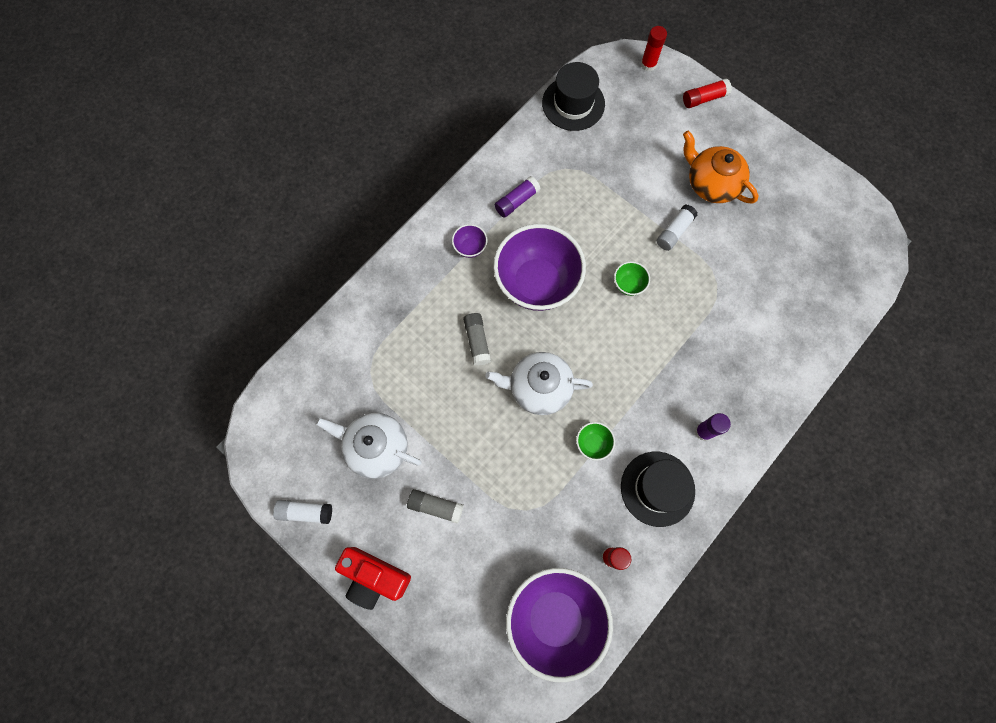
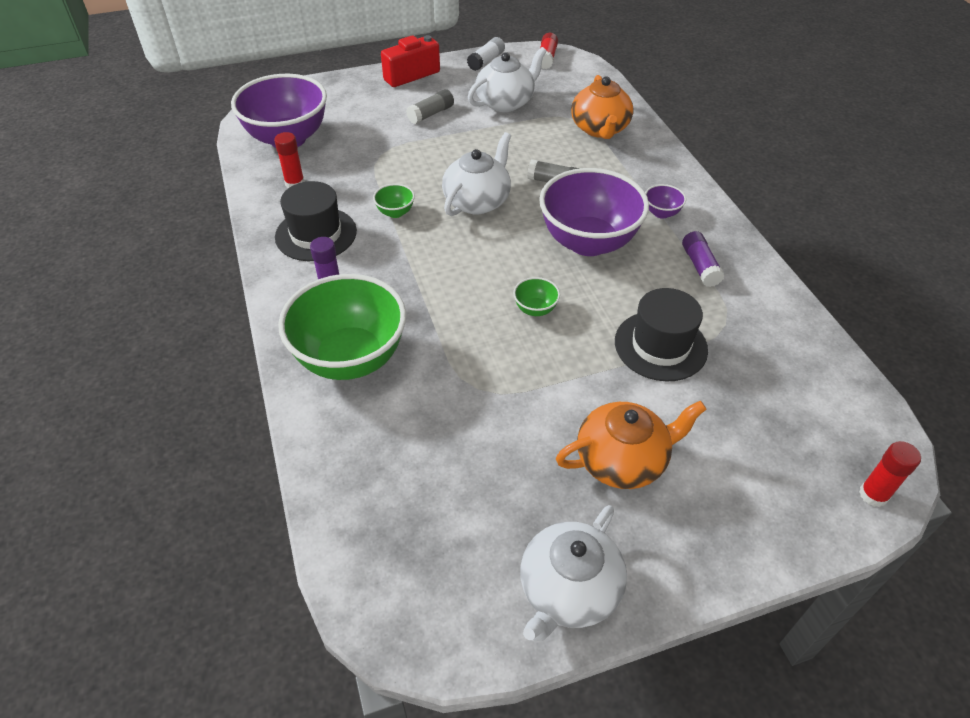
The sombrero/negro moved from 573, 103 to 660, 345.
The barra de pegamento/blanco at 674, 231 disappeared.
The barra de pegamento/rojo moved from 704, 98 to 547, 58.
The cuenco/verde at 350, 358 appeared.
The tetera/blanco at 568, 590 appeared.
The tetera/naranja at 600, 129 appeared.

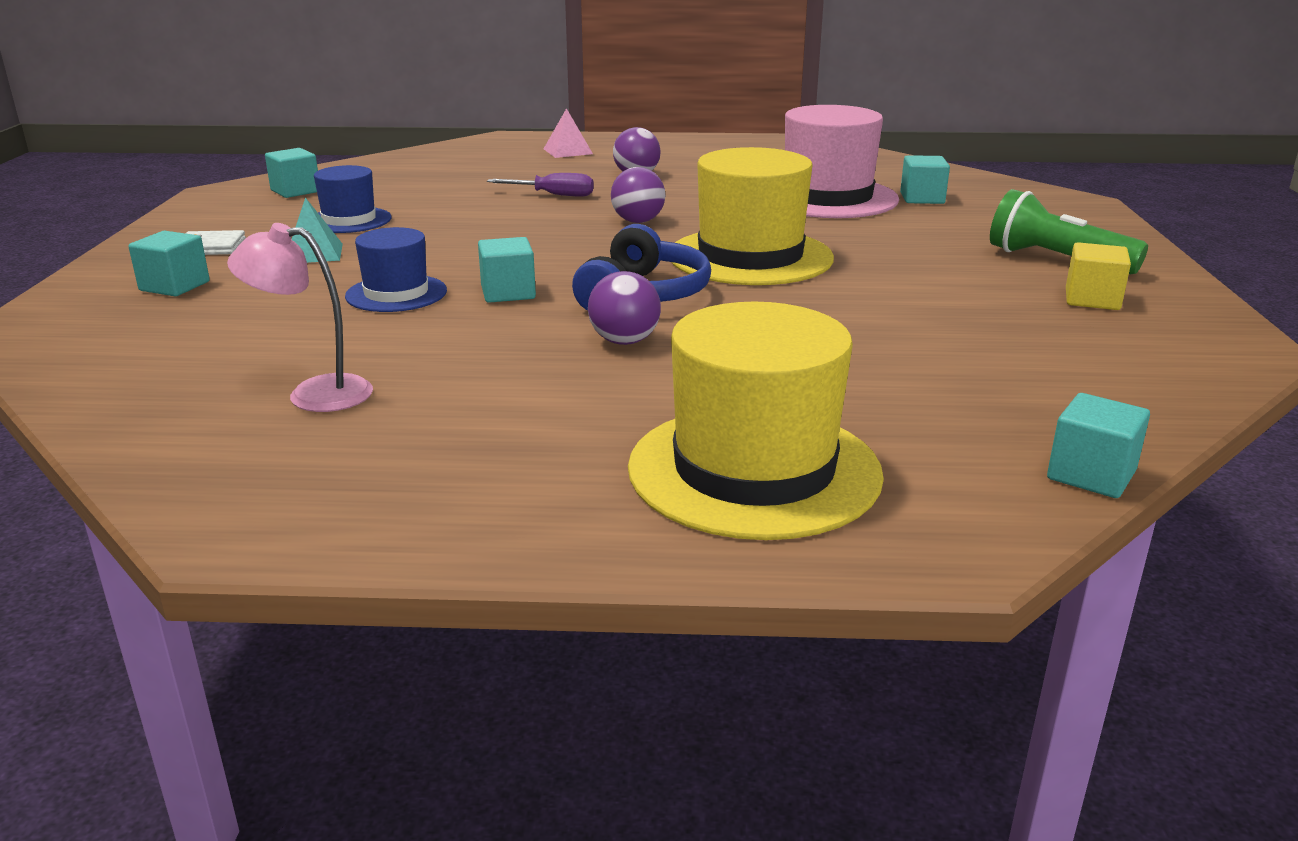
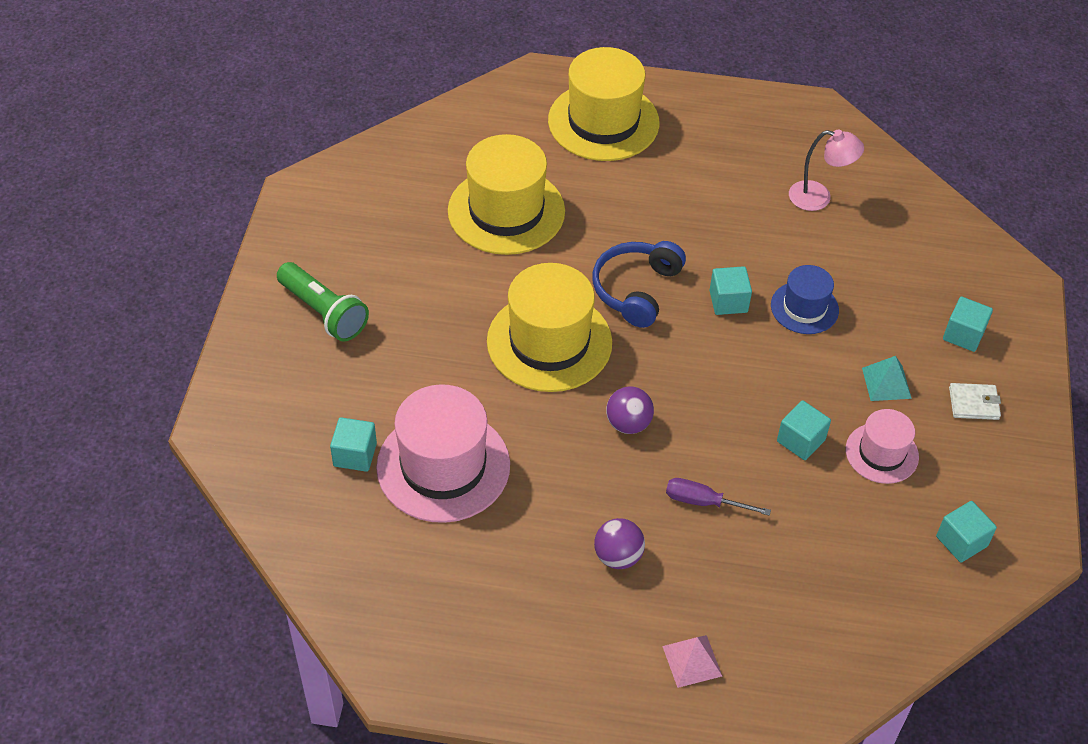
The sombrero/azul at 349, 220 became the sombrero/rosa at 881, 453.
The pelota/morado at 624, 341 disappeared.
The cubo/turquesa moved from 1091, 475 to 800, 440.
The cubo/amarillo at 1092, 299 disappeared.
The sombrero/amarillo at 506, 211 appeared.

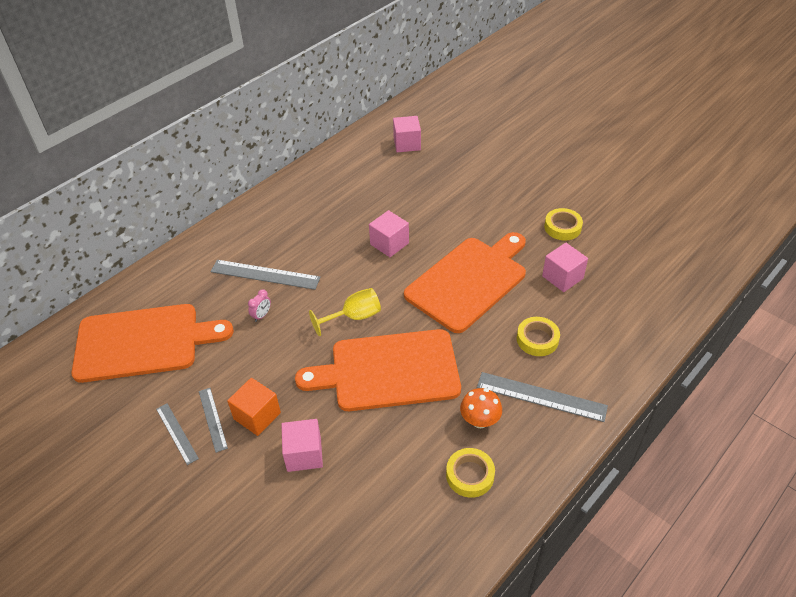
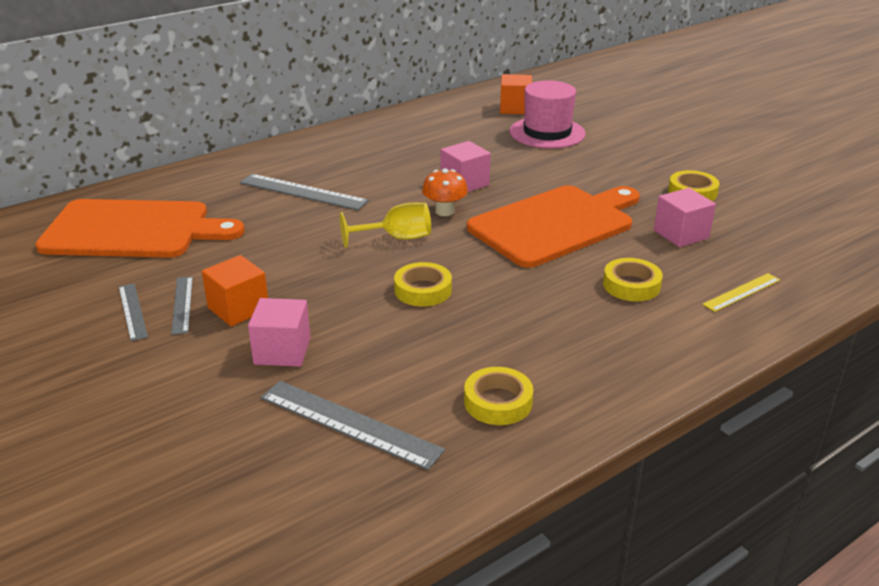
The despertador/rosa at 261, 315 disappeared.
The tabla de cortar/naranja at 388, 371 was replaced by the cinta adhesiva/amarillo at 423, 290.
The cubo/rosa at 407, 144 became the cubo/naranja at 515, 108.
The seta/naranja moved from 479, 420 to 444, 211.
The regla/gris moved from 541, 396 to 349, 423.
The sombrero/rosa at 547, 133 appeared.
The regla/amarillo at 742, 292 appeared.

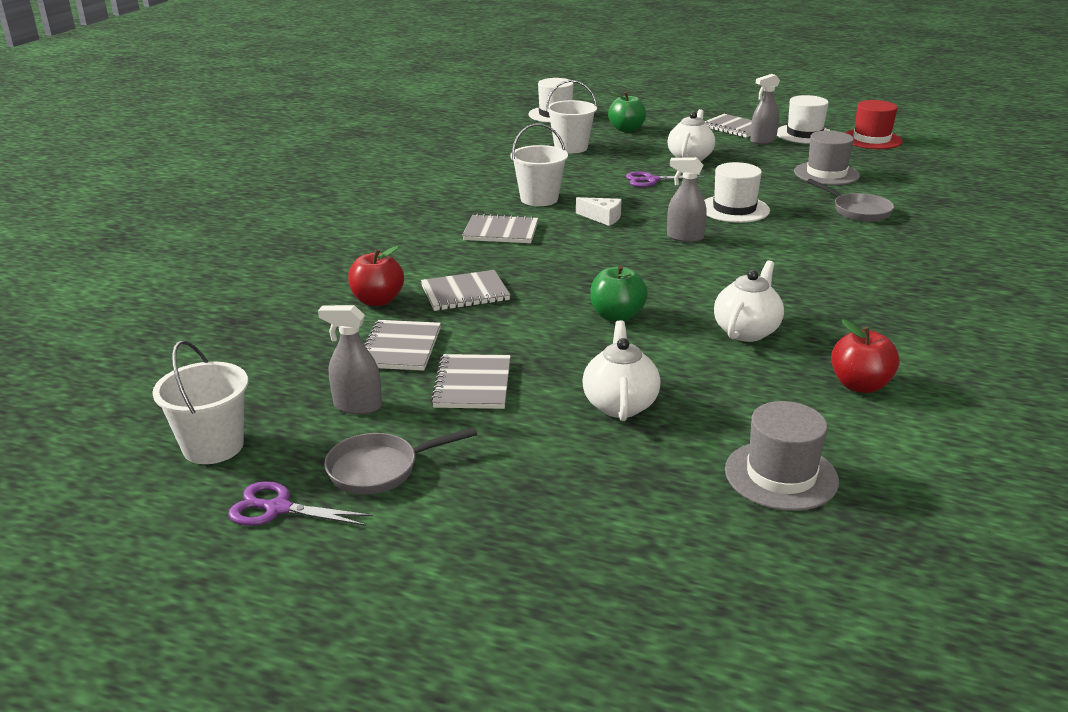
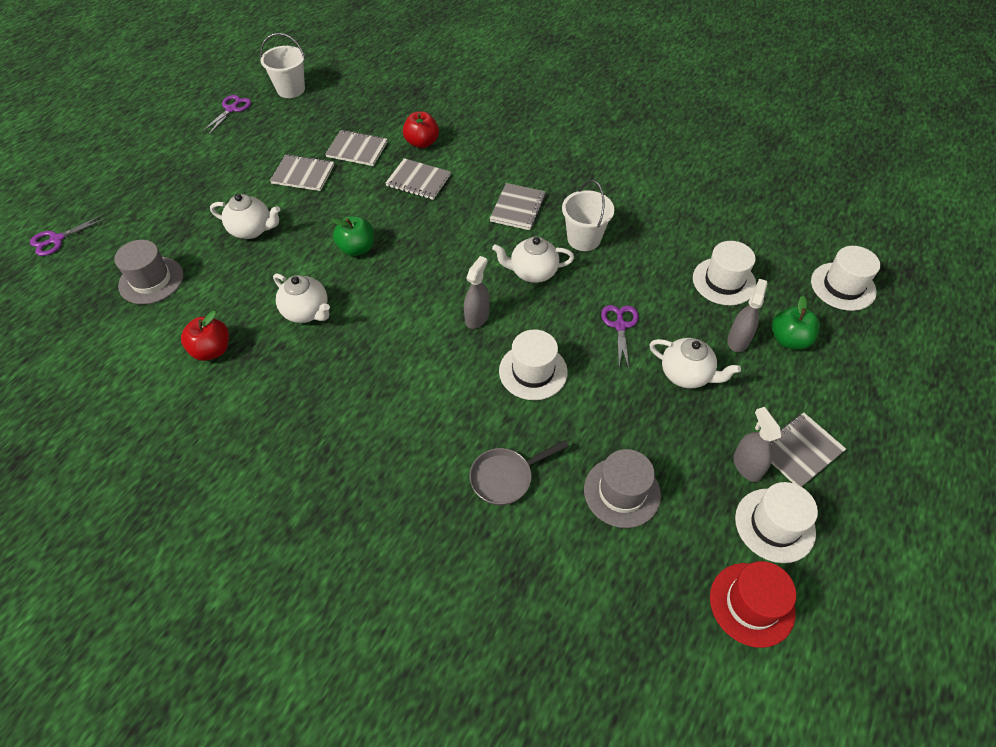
The pulverizador/gris moved from 357, 406 to 738, 340.
The sartén/gris at 380, 469 disappeared.
The cuaderno/gris at 465, 293 turned 60 degrees counterclockwise.
The balde/blanco at 571, 147 was replaced by the sombrero/blanco at 724, 281.
The queso/blanco at 602, 218 was replaced by the tetera/blanco at 532, 272.
The tijeras/morado at 56, 240 appeared.

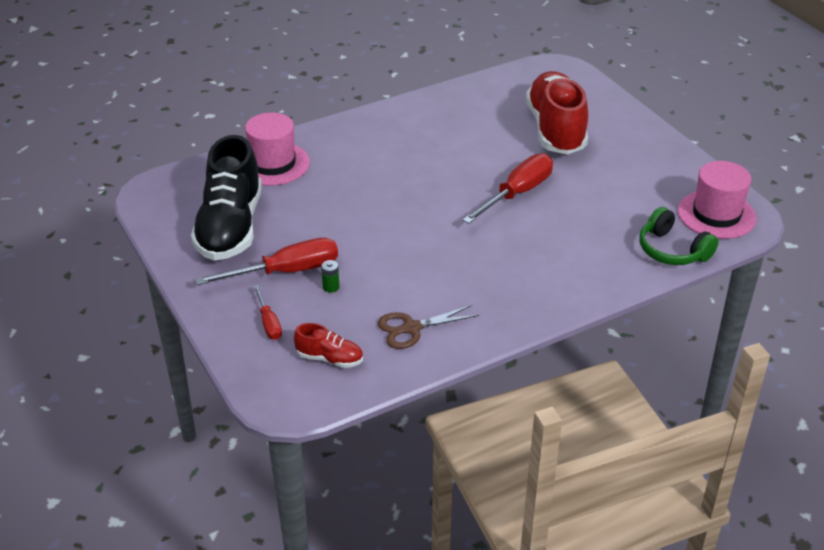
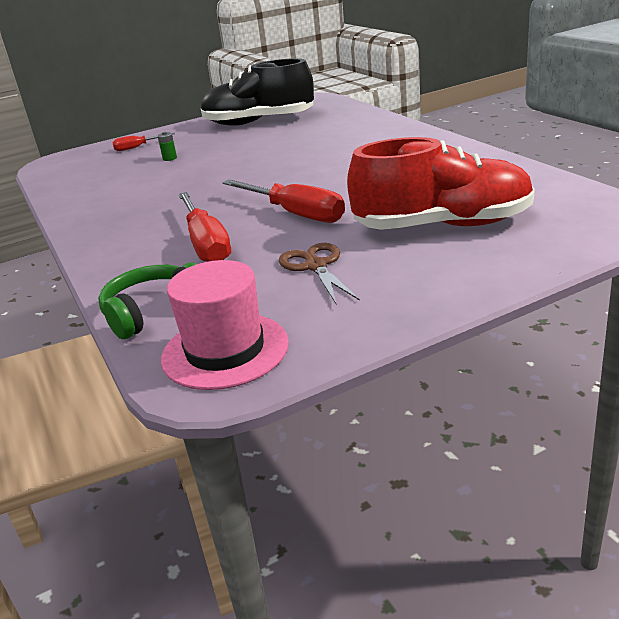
The destornillador/rojo moved from 286, 271 to 206, 244.
The sombrero/rosa at 273, 164 disappeared.
The zapato/rojo at 330, 358 disappeared.
The tijeras/marrón moved from 412, 328 to 316, 266.

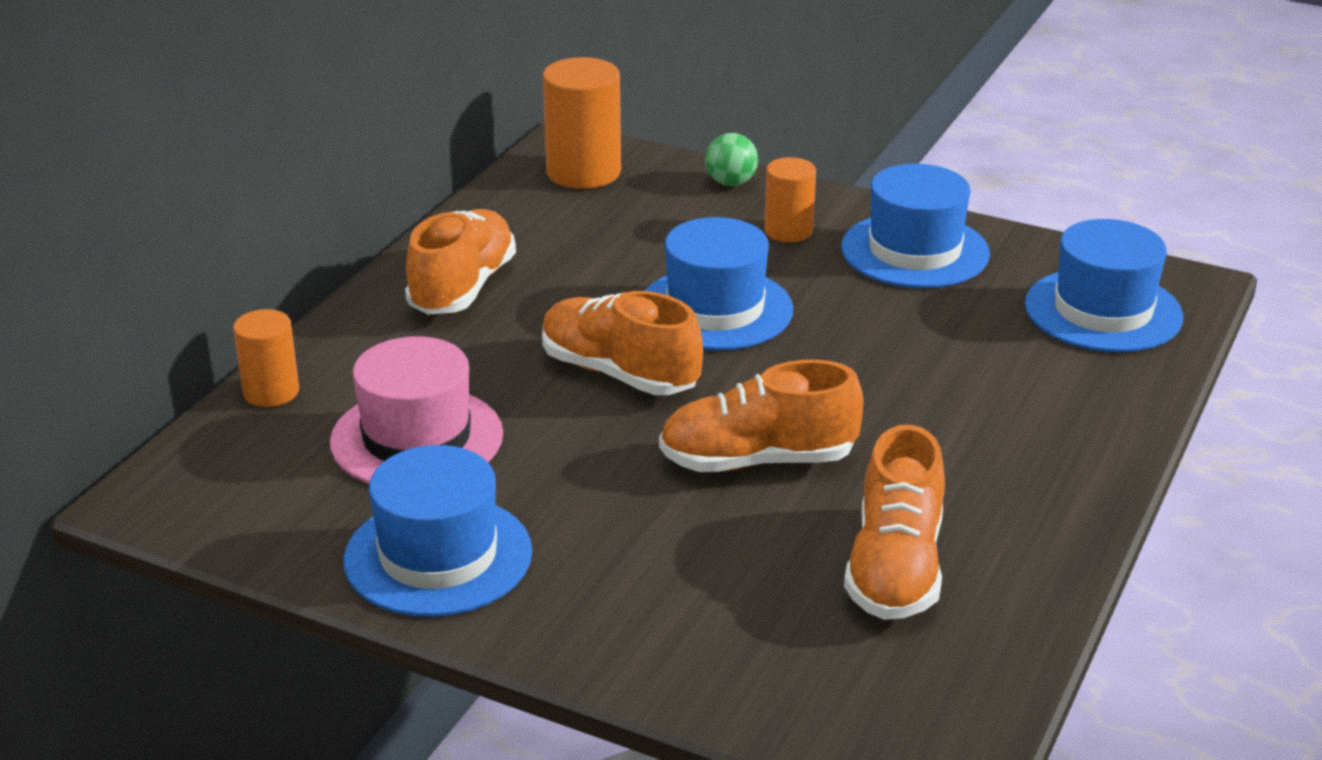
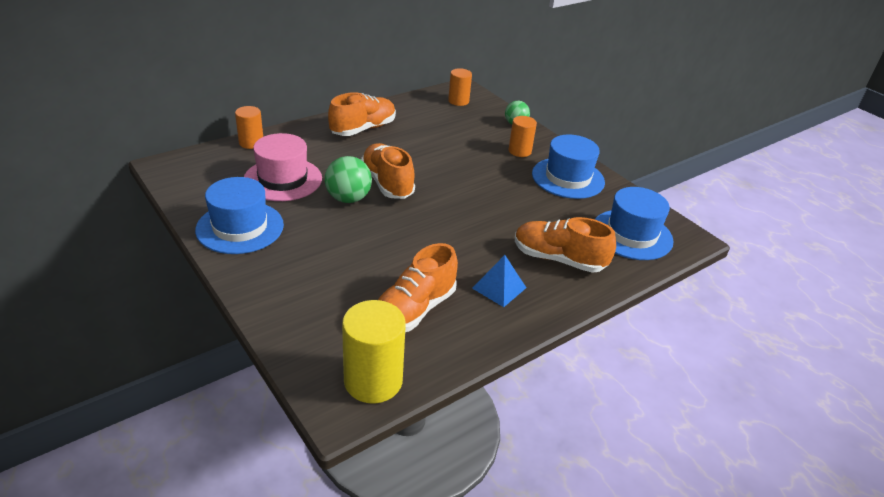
The cilindro/naranja at 583, 172 changed to 0.62 times the size.
The sombrero/azul at 715, 309 disappeared.
The zapato/naranja moved from 757, 461 to 558, 259.
The pelota/verde at 348, 198 appeared.
The cilindro/amarillo at 373, 381 appeared.
The pirámide/azul at 499, 288 appeared.

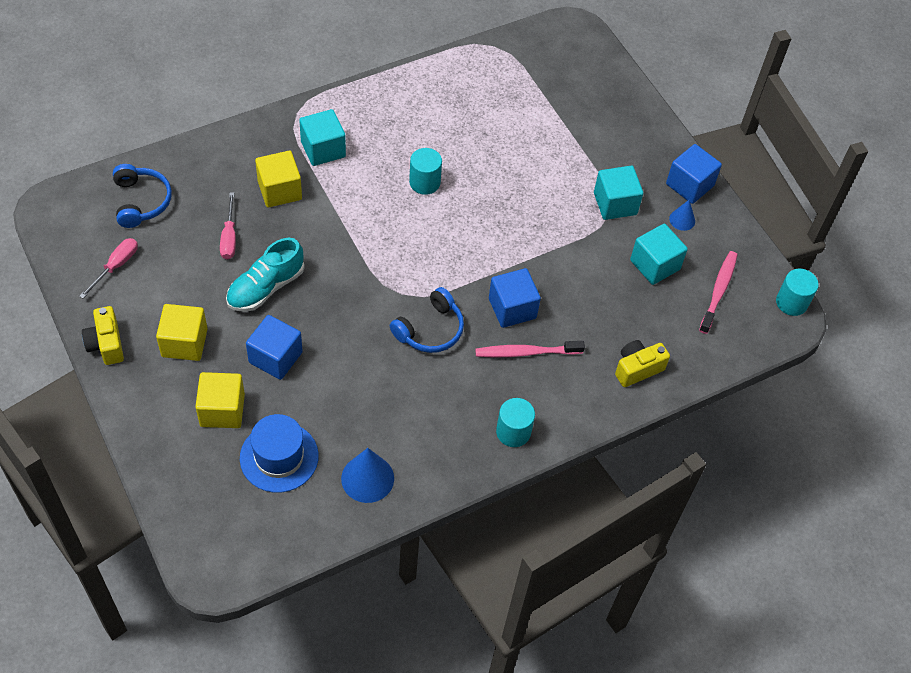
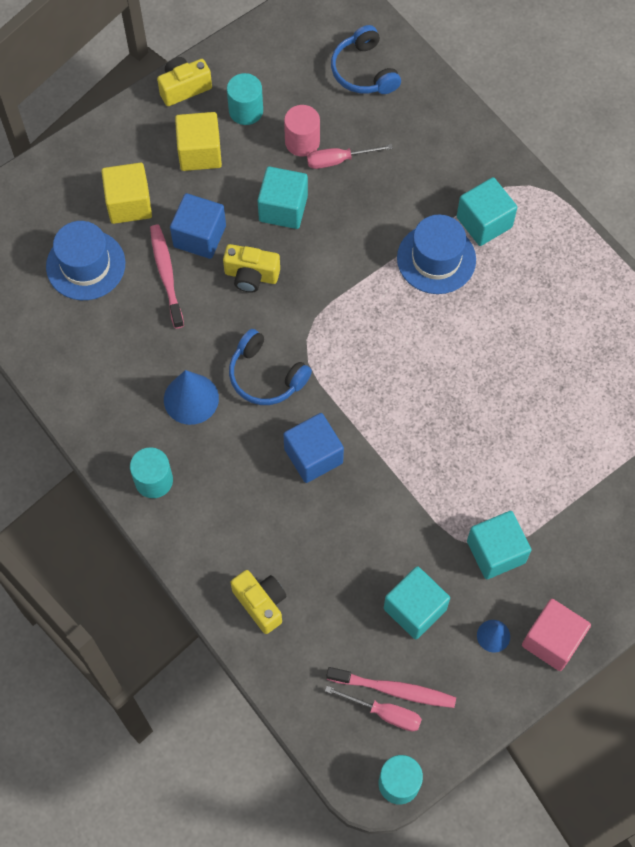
The destornillador/rosa moved from 116, 266 to 384, 713.
The auriculares/azul at 141, 201 turned 90 degrees clockwise.
The zapato/turquesa at 266, 287 was replaced by the cubo/turquesa at 283, 208.
The cubo/amarillo at 279, 190 disappeared.
The cono/azul moved from 367, 478 to 191, 399.
The cilindro/turquesa moved from 424, 182 to 246, 110.
The cepillo de dientes/rosa moved from 526, 352 to 166, 274.
The cubo/azul at 689, 185 became the cubo/rosa at 552, 640.
The cámara/amarillo at 251, 276 appeared.
The cilindro/rosa at 302, 142 appeared.
The sombrero/azul at 436, 259 appeared.

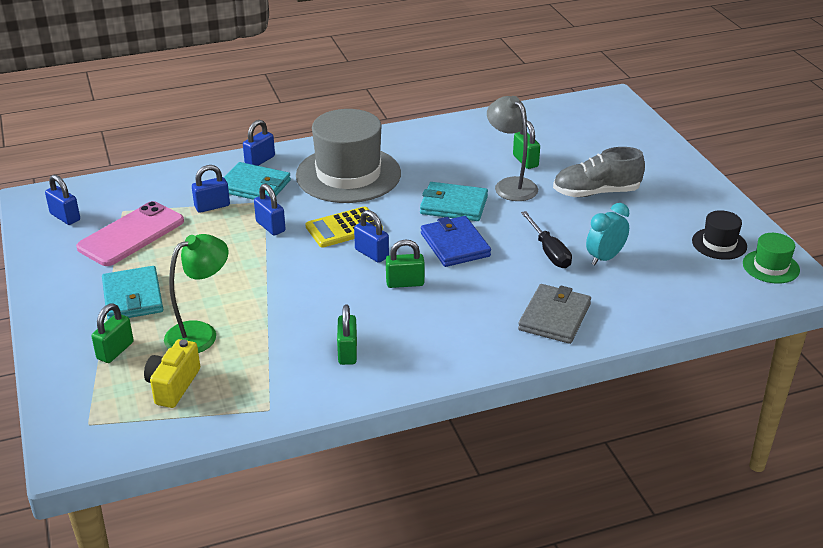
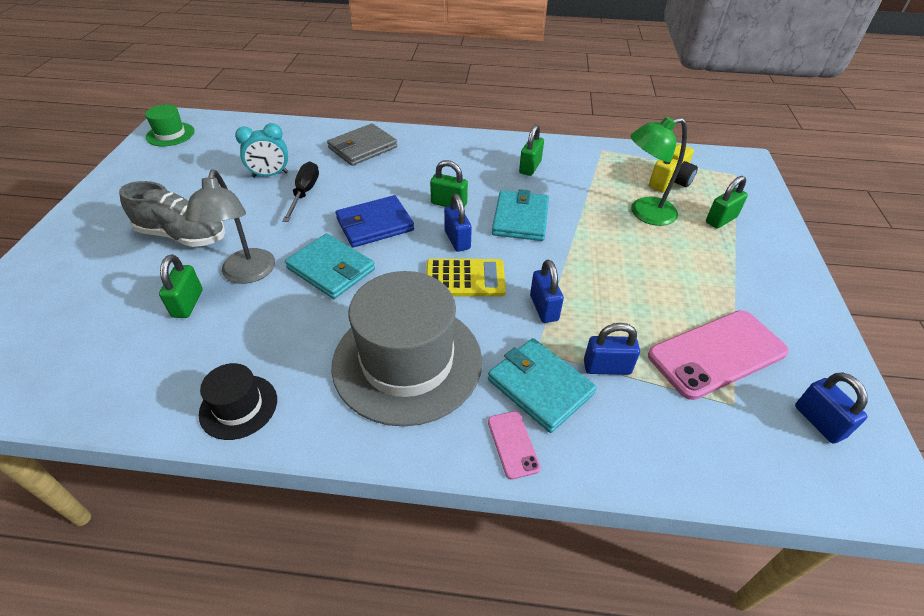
The cartera/turquesa moved from 133, 297 to 520, 218.
The candado/azul at 260, 160 was replaced by the móvil/rosa at 513, 444.
The cartera/azul at 455, 245 turned 60 degrees clockwise.
The sombrero/negro moved from 719, 244 to 238, 406.

